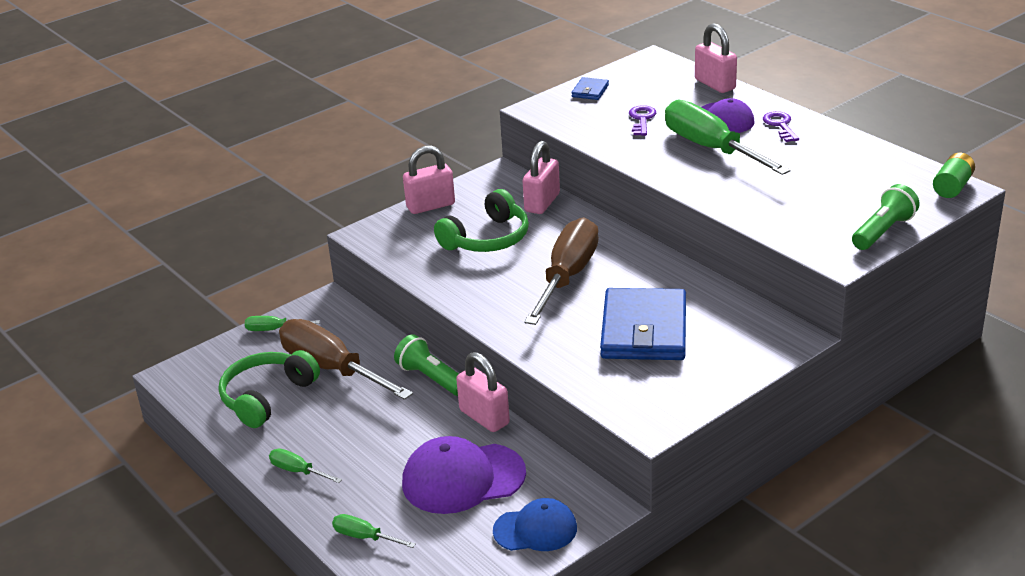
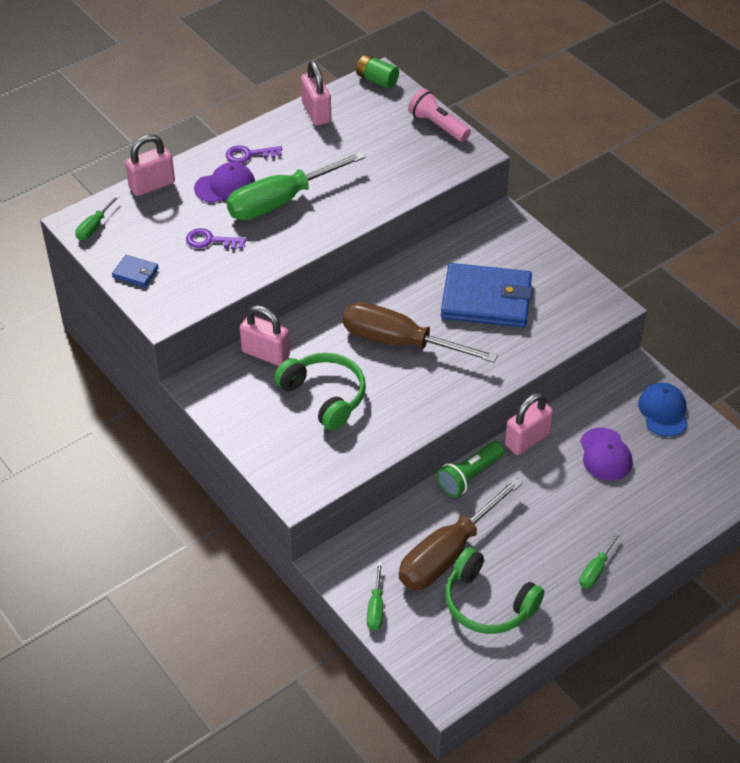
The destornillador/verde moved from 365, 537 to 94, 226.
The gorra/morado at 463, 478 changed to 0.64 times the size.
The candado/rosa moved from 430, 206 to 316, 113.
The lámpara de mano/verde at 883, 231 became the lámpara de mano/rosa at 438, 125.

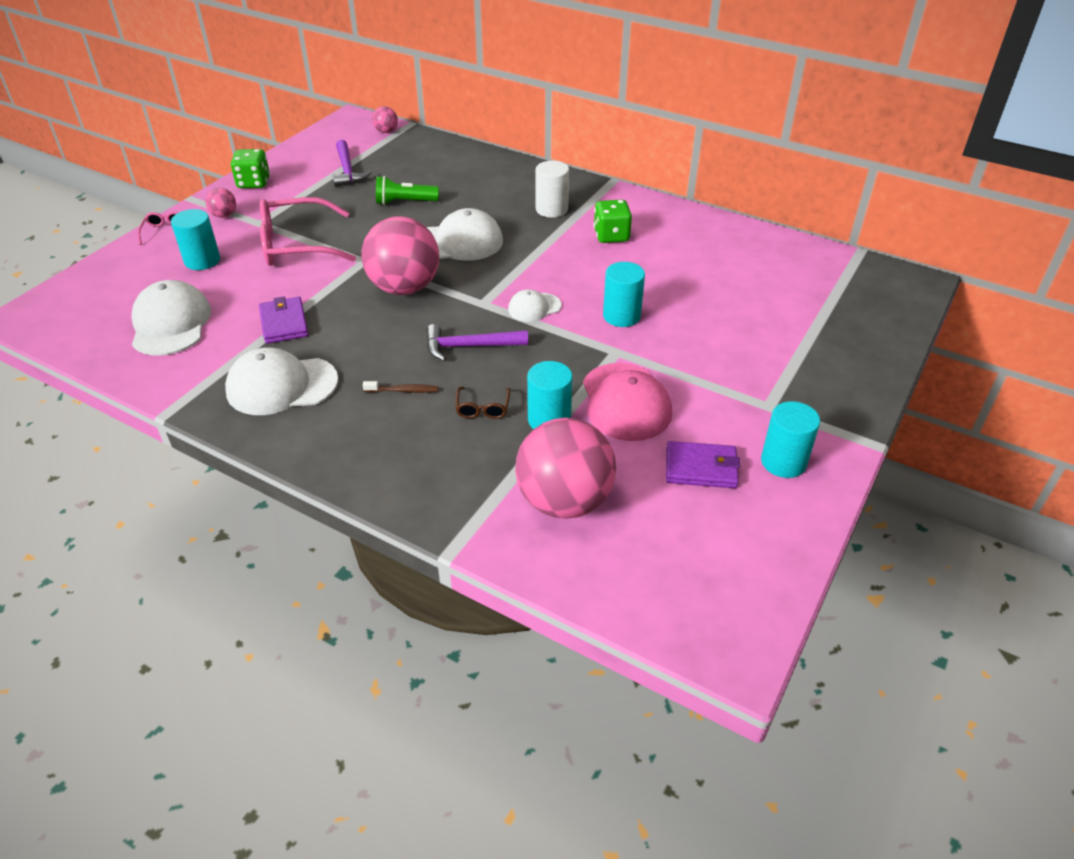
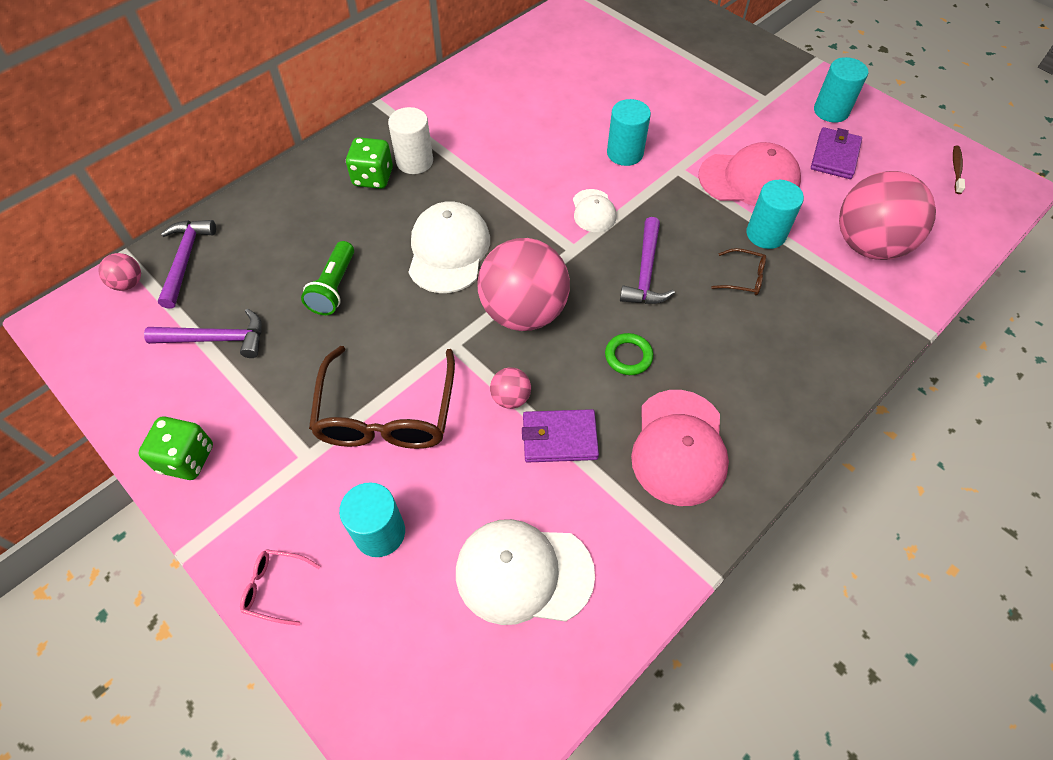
The pelota/rosa moved from 224, 215 to 510, 398.
The gorra/blanco at 281, 386 became the gorra/rosa at 679, 447.
The gafas/rosa at 296, 245 became the gafas/marrón at 387, 413.
The cepillo de dientes/marrón moved from 403, 390 to 956, 169.
The dado/verde moved from 611, 236 to 373, 177.
The martillo/morado at 185, 260 appeared.
The anillo/verde at 628, 356 appeared.

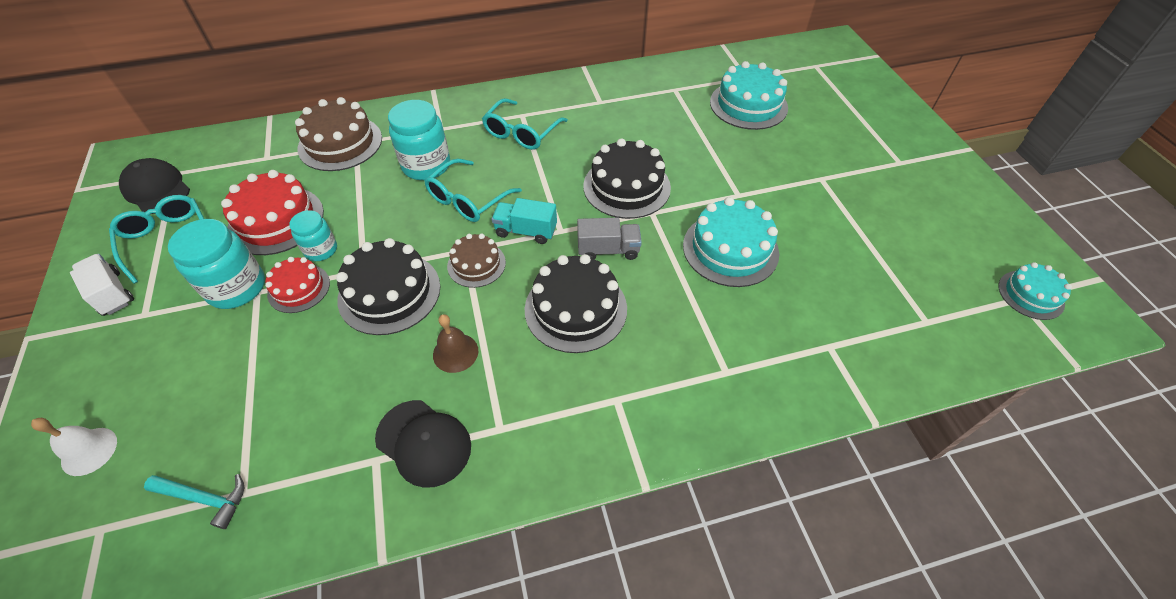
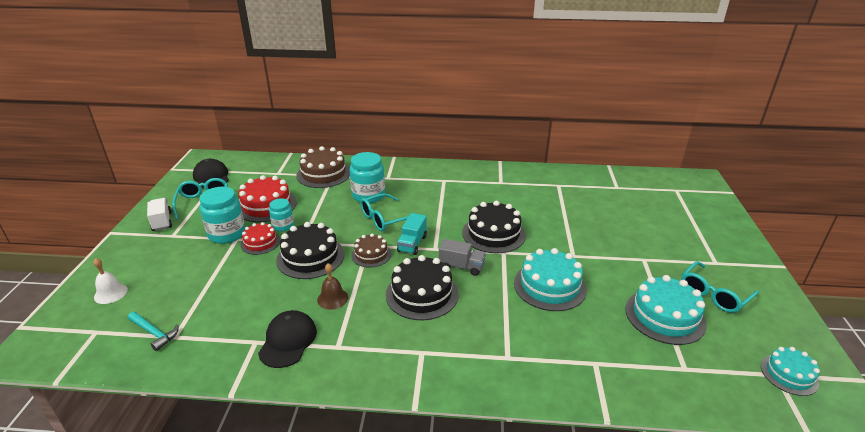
The gorra/negro at 424, 443 turned 135 degrees counterclockwise.
The gafas/turquesa moved from 521, 133 to 714, 294.
The camión/turquesa at 526, 231 turned 105 degrees counterclockwise.
The tarta/turquesa moved from 748, 105 to 665, 316.

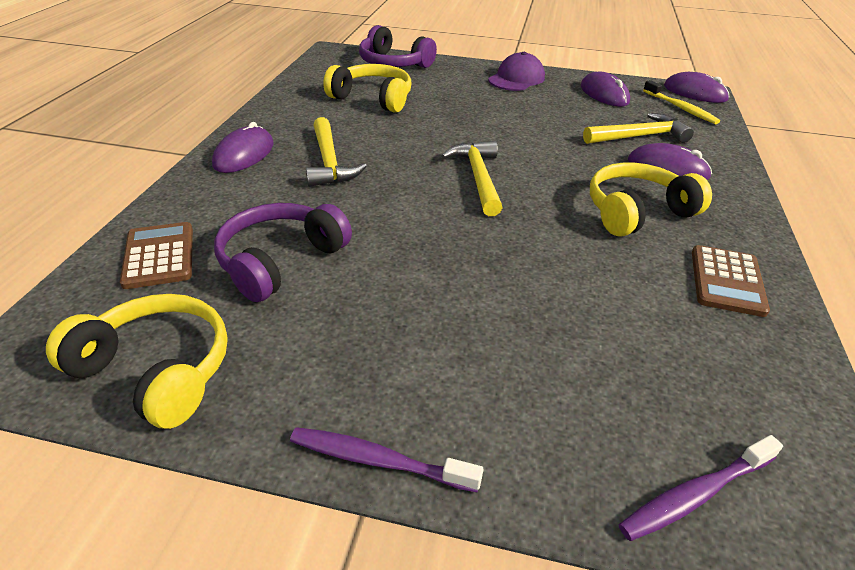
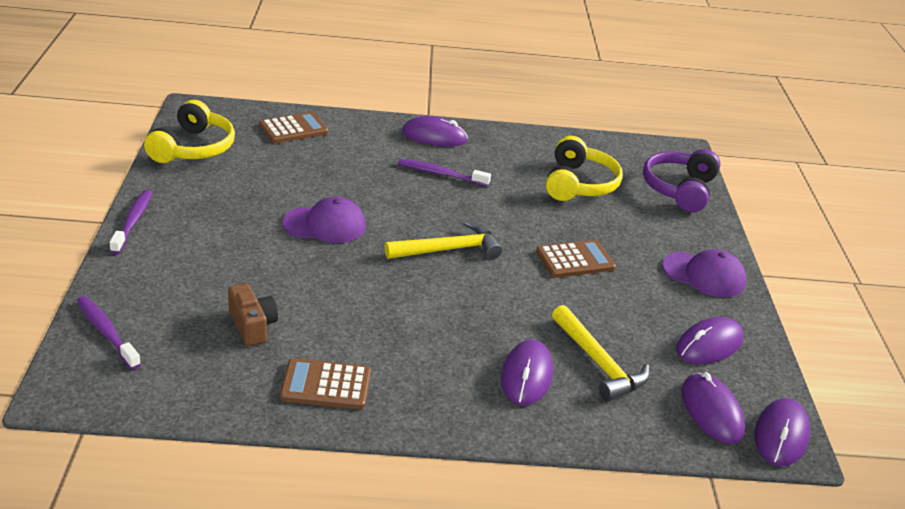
The auriculares/morado at 281, 261 disappeared.
The martillo/amarillo at 329, 162 was replaced by the cepillo de dientes/morado at 441, 174.
The auriculares/amarillo at 637, 212 disappeared.
The cepillo de dientes/amarillo at 680, 108 was replaced by the ratón/morado at 711, 411.
The cámara/marrón at 252, 325 appeared.
The gorra/morado at 325, 225 appeared.
The calculadora/marrón at 575, 260 appeared.

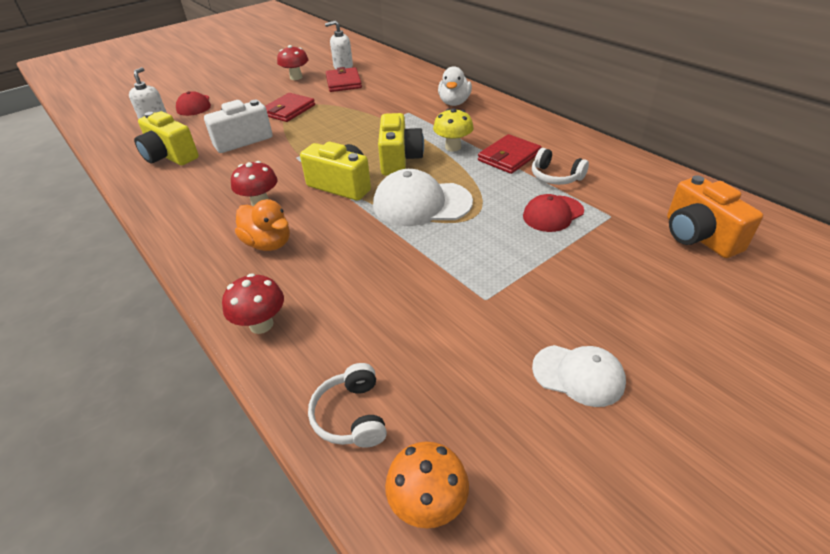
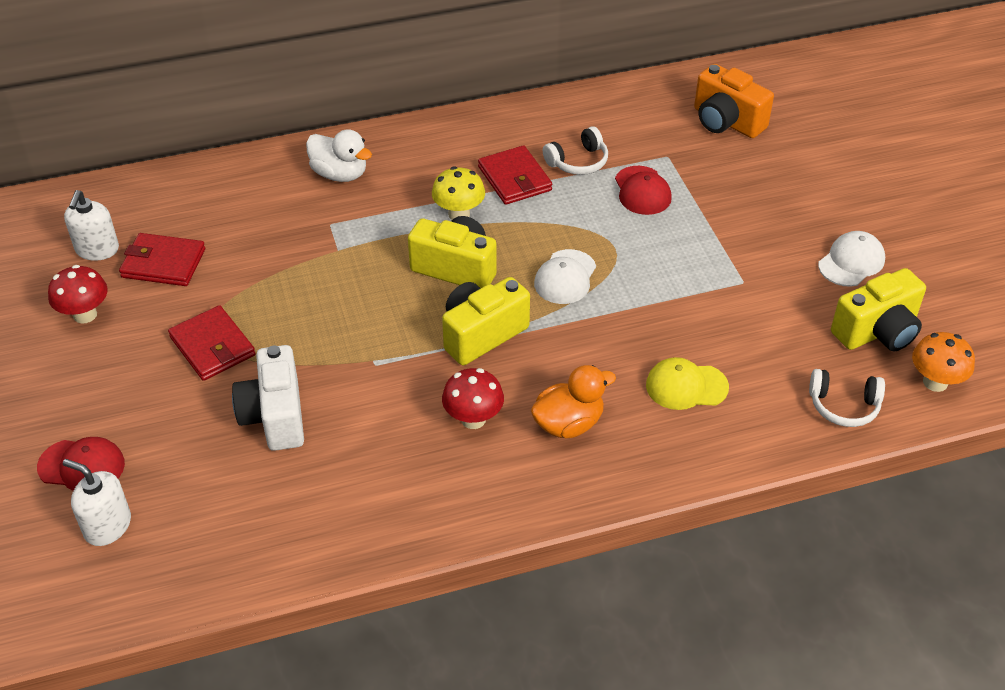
The cámara/amarillo moved from 170, 156 to 877, 332.
The seta/rojo at 261, 324 disappeared.
The gorra/blanco at 421, 203 changed to 0.63 times the size.
The cámara/naranja at 698, 236 turned 45 degrees clockwise.
The gorra/amarillo at 686, 386 appeared.

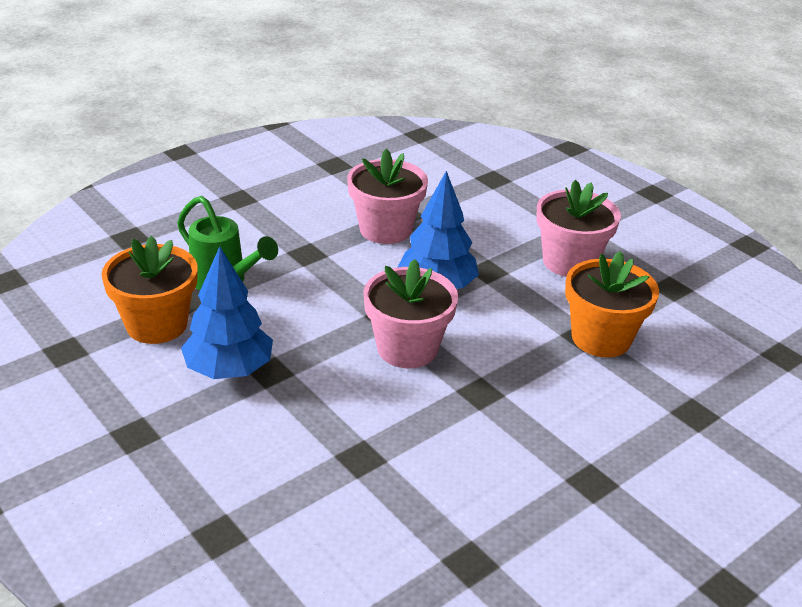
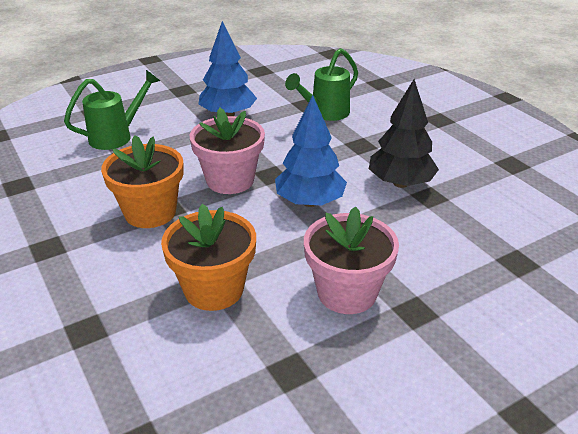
The maceta/naranja moved from 157, 324 to 150, 212.
The maceta/rosa at 385, 229 was replaced by the árbol/negro at 400, 183.
The regadera/verde at 117, 136 appeared.

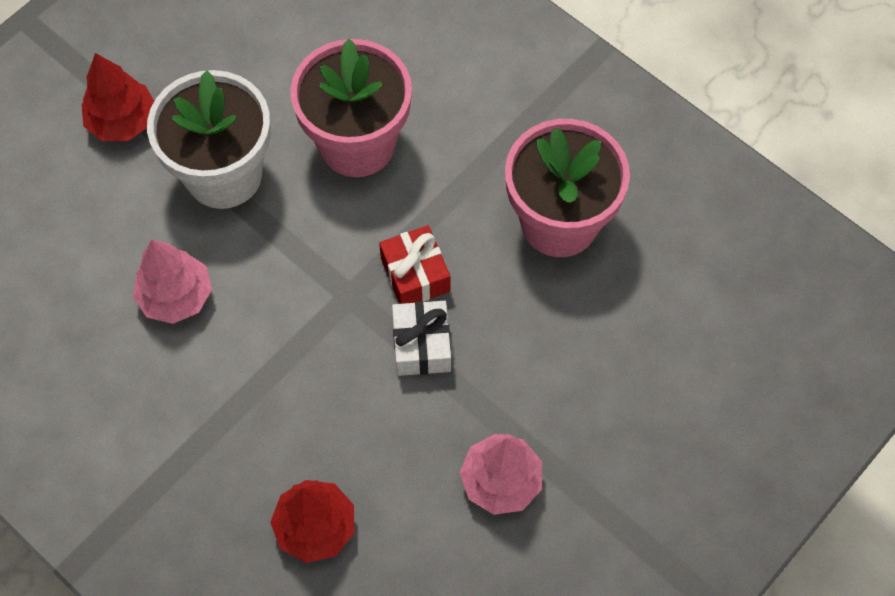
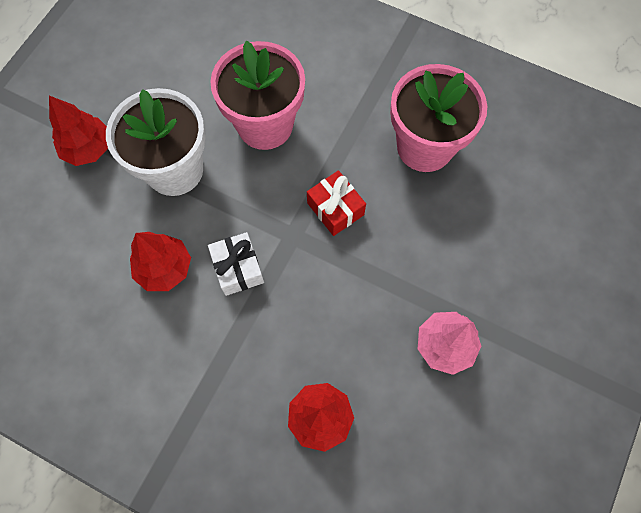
The árbol/rosa at 176, 296 became the árbol/rojo at 164, 268.
The regalo/blanco moved from 421, 345 to 238, 268.

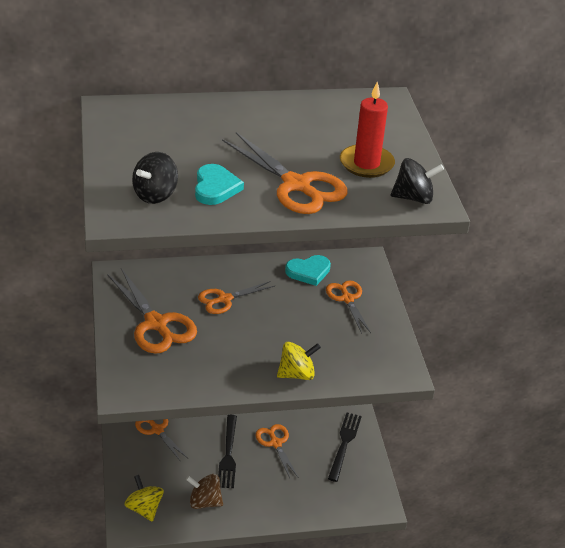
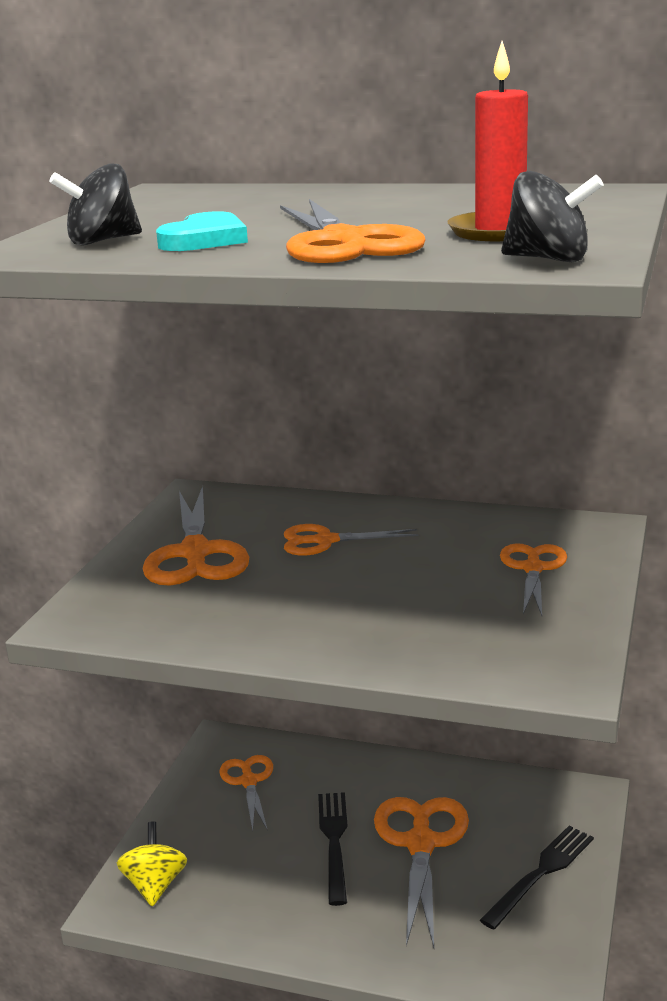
The peonza/marrón at 204, 502 disappeared.
The tenedor/negro at 228, 454 turned 150 degrees clockwise.
The tijeras/naranja at 275, 443 changed to 1.62 times the size.
The peonza/amarillo at 296, 374 disappeared.
The corazón/turquesa at 308, 272 disappeared.

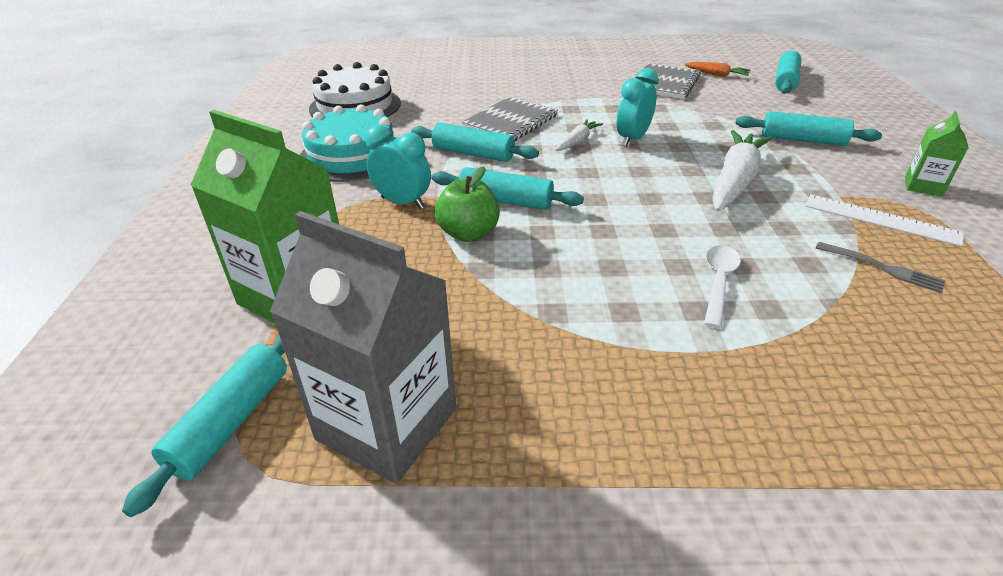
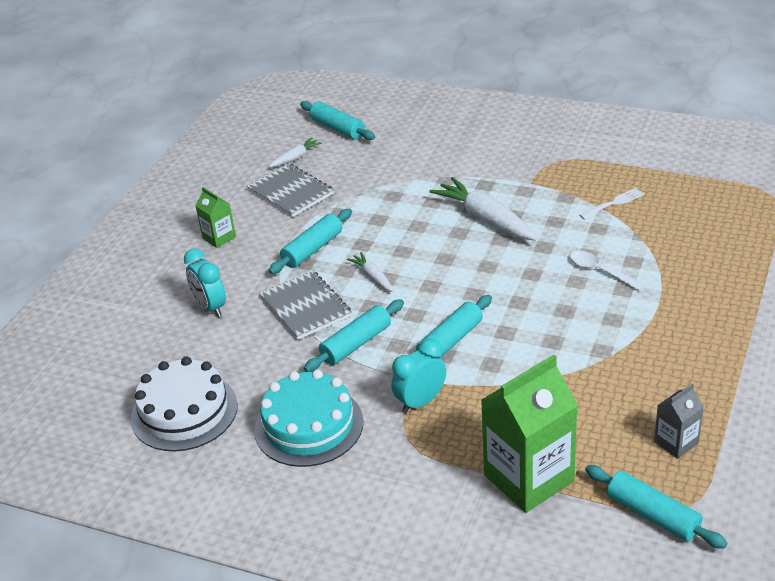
The cartón de leche/gris at 387, 424 changed to 0.49 times the size.
The manzana/verde at 468, 233 disappeared.
The despertador/turquesa moved from 632, 139 to 210, 307.
The zanahoria/naranja at 716, 75 became the zanahoria/blanco at 295, 157.
The rodillo/turquesa moved from 802, 140 to 313, 249.
The regla/blanco at 881, 219 disappeared.
The tenedor/gris at 882, 268 became the tenedor/blanco at 613, 203.
The cartón de leche/verde moved from 923, 186 to 219, 237.

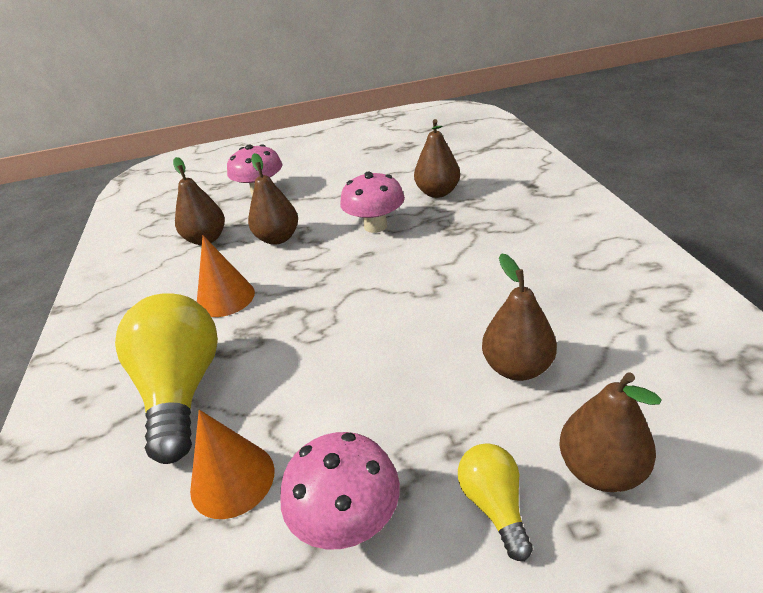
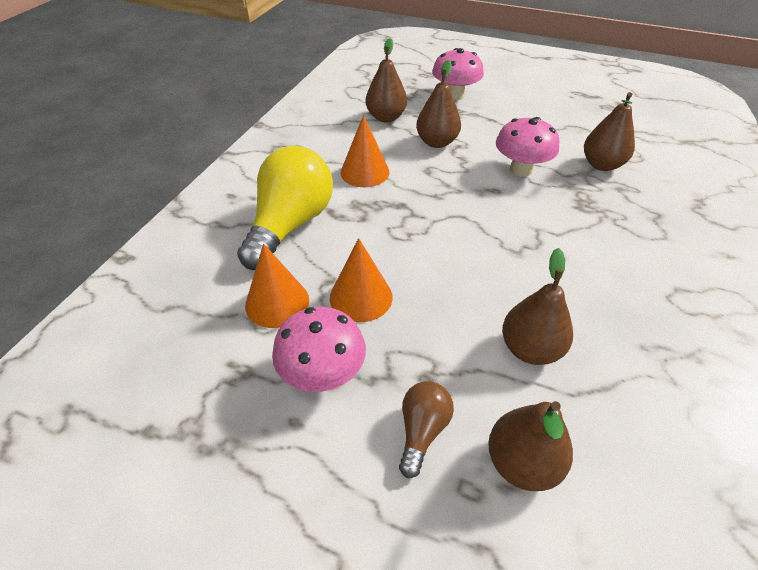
The bombilla/amarillo at 494, 505 became the bombilla/marrón at 422, 431.
The cono/naranja at 361, 297 appeared.

